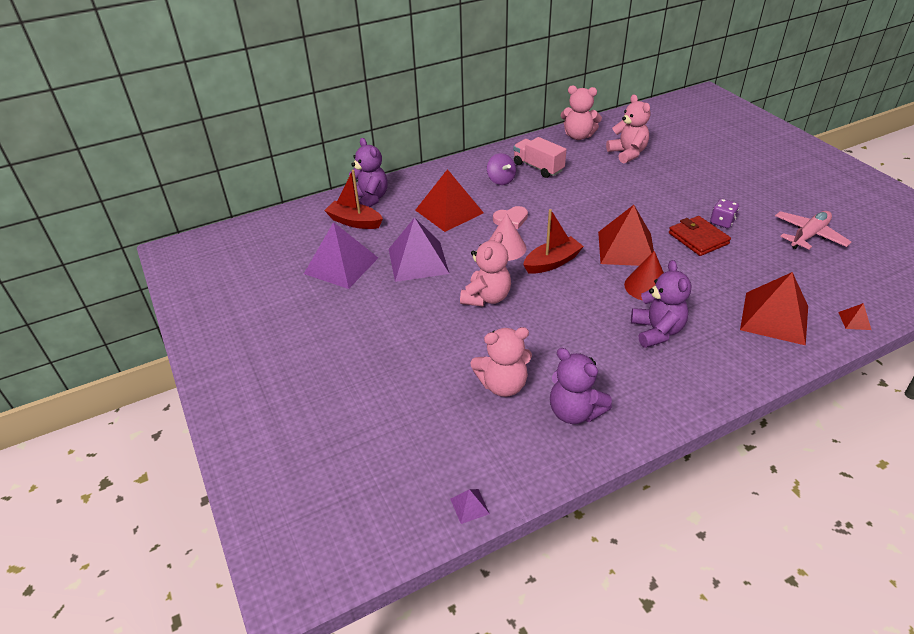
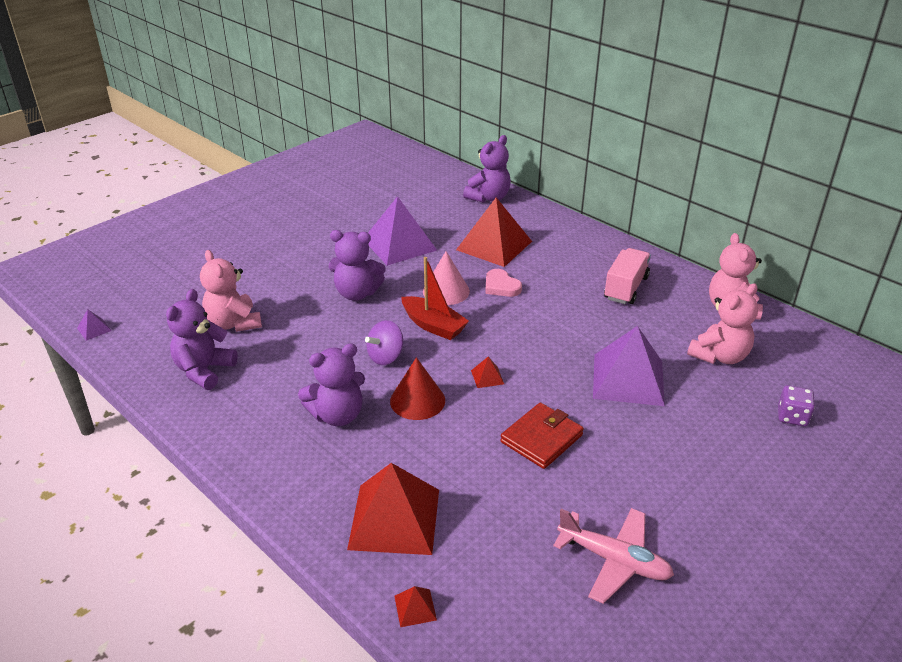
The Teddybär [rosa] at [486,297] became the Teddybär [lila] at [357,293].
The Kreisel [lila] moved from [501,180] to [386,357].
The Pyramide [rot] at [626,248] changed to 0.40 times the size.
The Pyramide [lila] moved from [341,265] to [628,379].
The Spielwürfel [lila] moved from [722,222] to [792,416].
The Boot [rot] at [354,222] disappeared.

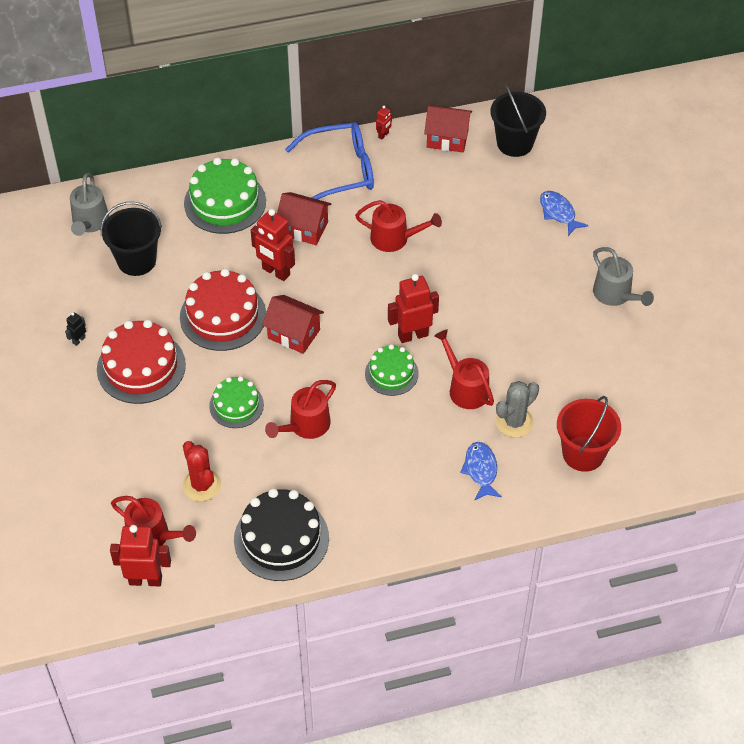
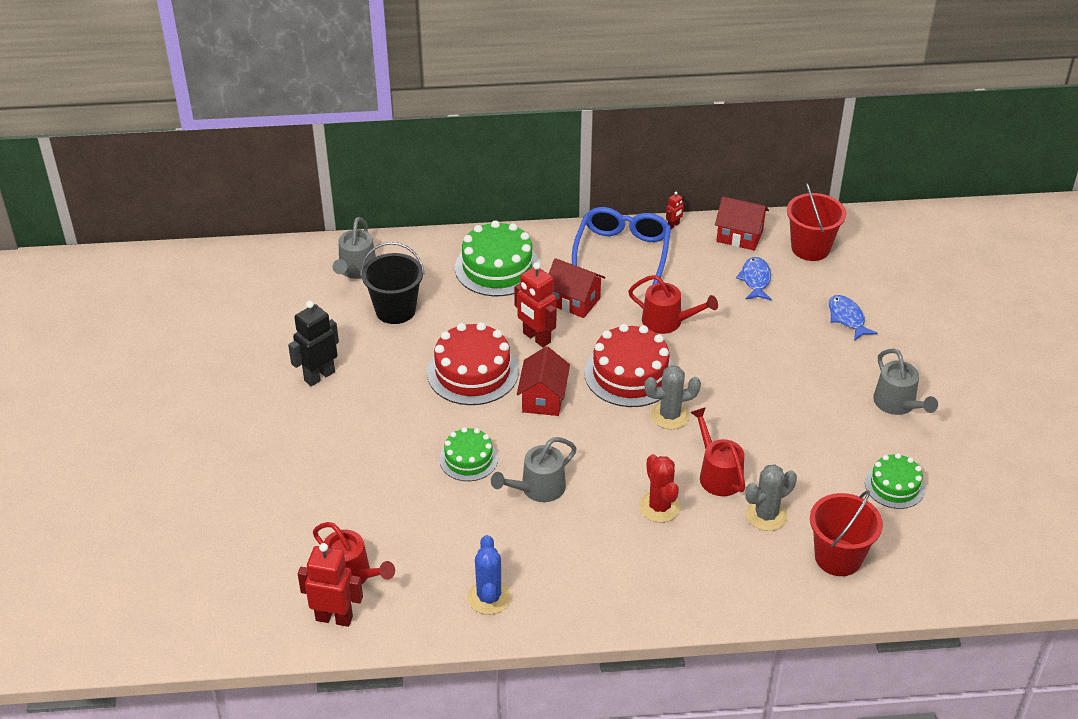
The Roboter [schwarz] at [78,340] changed to 2.14 times the size.
The Kuchen [schwarz] at [281,539] was replaced by the Kaktus [blau] at [489,597].
The Gießkanne [rot] at [305,426] became the Gießkanne [grau] at [537,489].
The Haus [rot] at [294,334] turned 60 degrees clockwise.
The Brille [blau] at [340,171] turned 75 degrees counterclockwise.
The Kuchen [rot] moved from [141,367] to [630,374].
The Kaktus [rot] moved from [202,485] to [659,507].
The Roboter [rot] at [413,335] was replaced by the Kaktus [grau] at [670,415].
The Fisch [blau] moved from [481,470] to [755,280].
The Eimer [schwarz] at [515,143] became the Eimer [rot] at [810,248].
The Kuchen [grün] moved from [391,373] to [894,486].

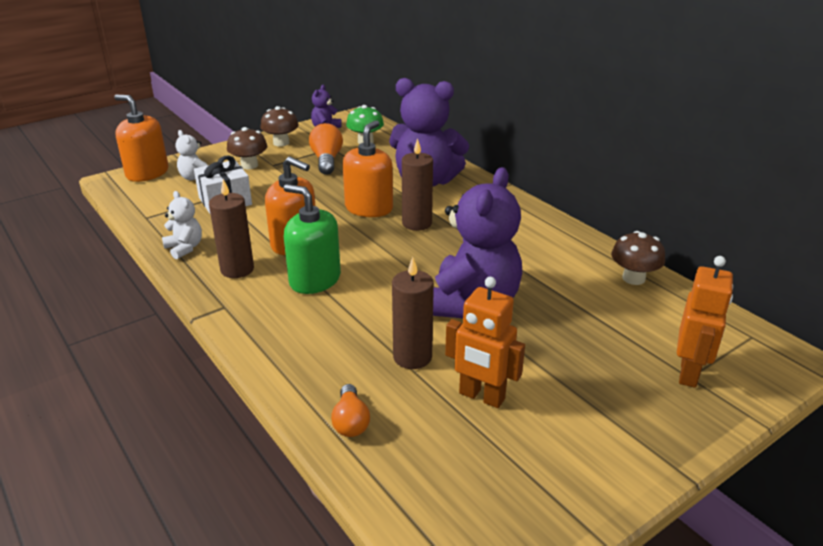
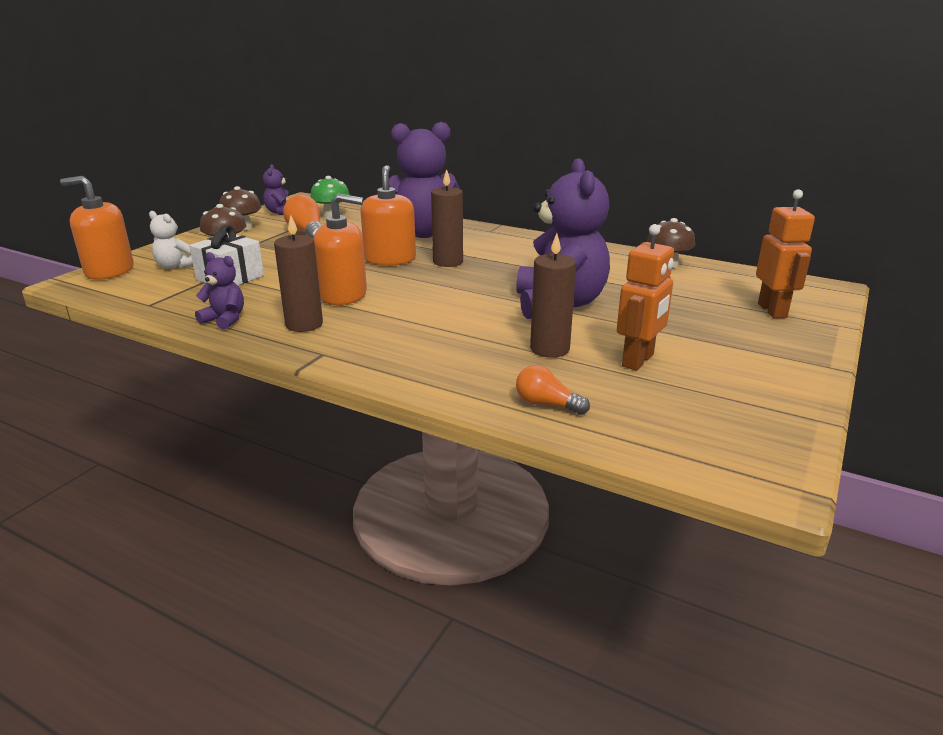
The Teddybär [weiß] at [185,248] became the Teddybär [lila] at [225,320].
The Glühbirne [orange] at [350,421] turned 150 degrees clockwise.
The Roboter [orange] at [481,396] turned 60 degrees counterclockwise.
The Seifenspender [grün] at [315,280] disappeared.

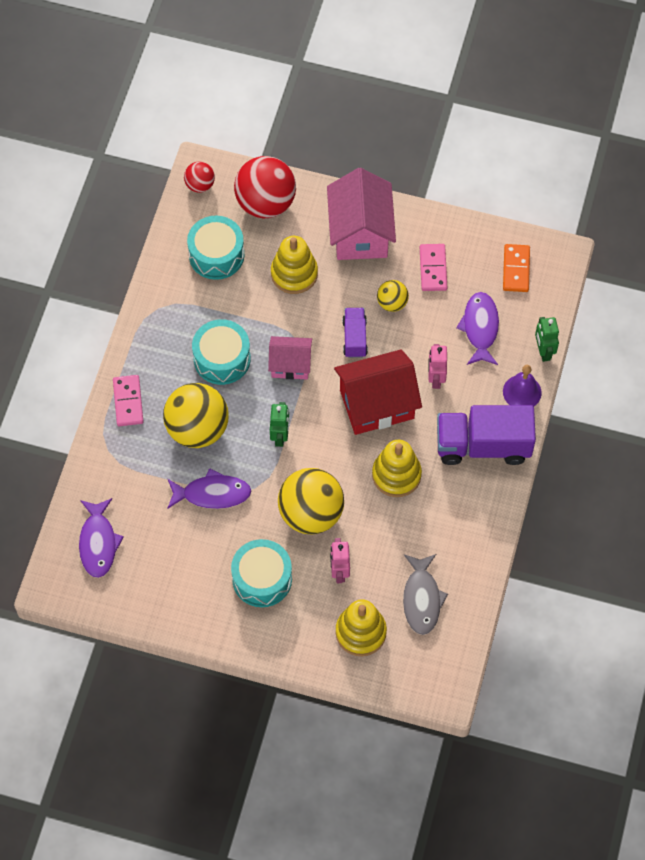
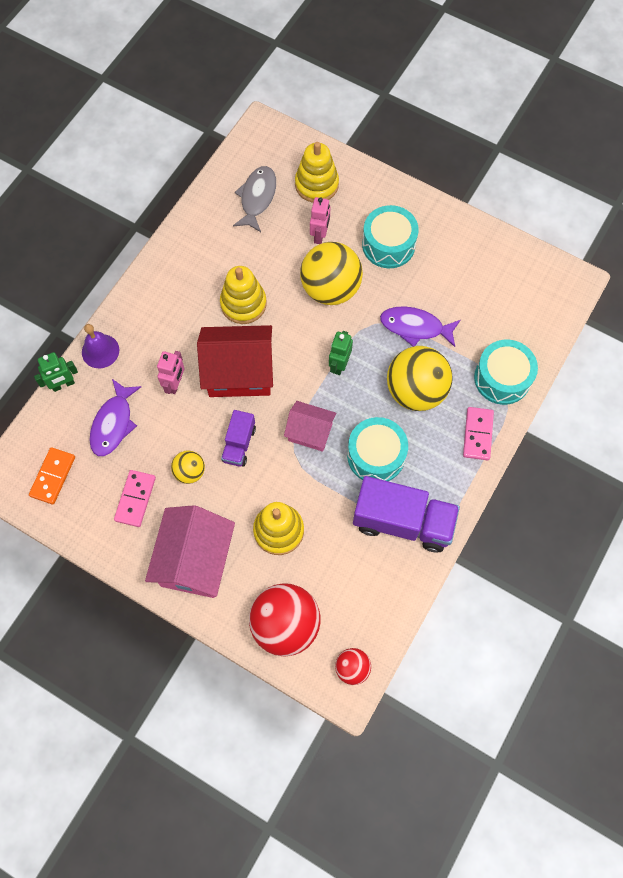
The Roboter [grün] at [543,351] turned 60 degrees clockwise.
The Lastwagen [lila] moved from [483,445] to [403,521].
The Trommel [türkis] moved from [216,255] to [502,378].
The Fisch [lila] at [98,543] disappeared.

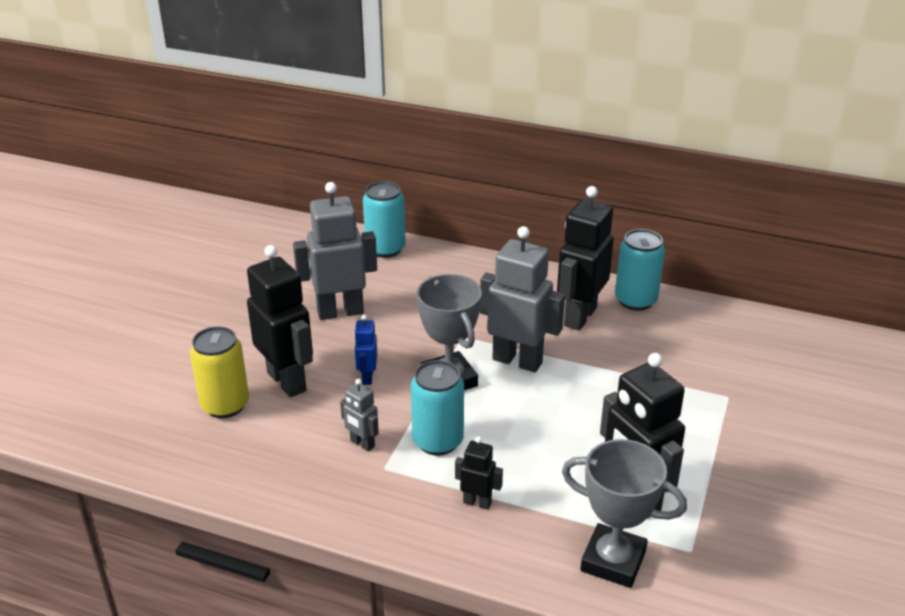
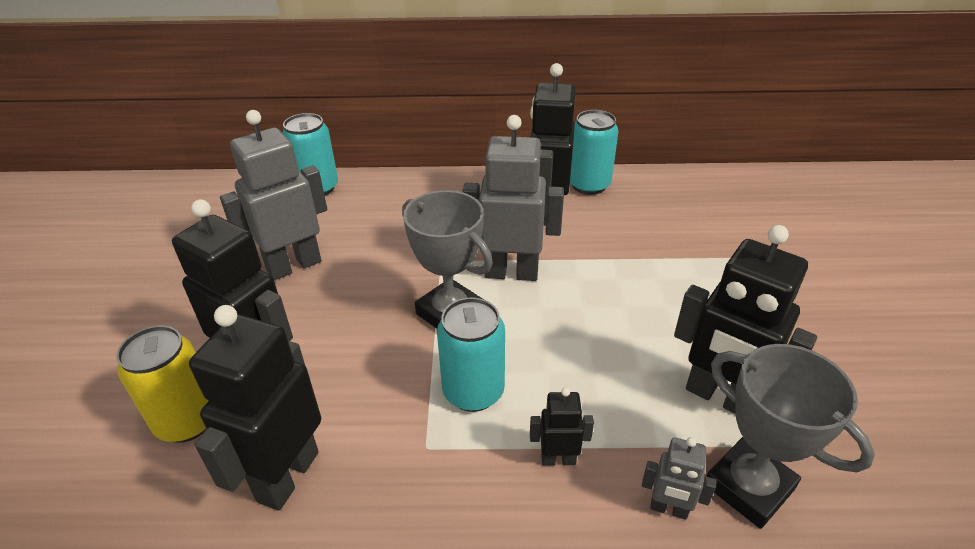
The Roboter [schwarz] at [287,476] appeared.
The Roboter [grau] moved from [362,444] to [668,509].
The Pokal [grau] at [613,561] turned 45 degrees clockwise.
The Roboter [blau] at [367,377] disappeared.

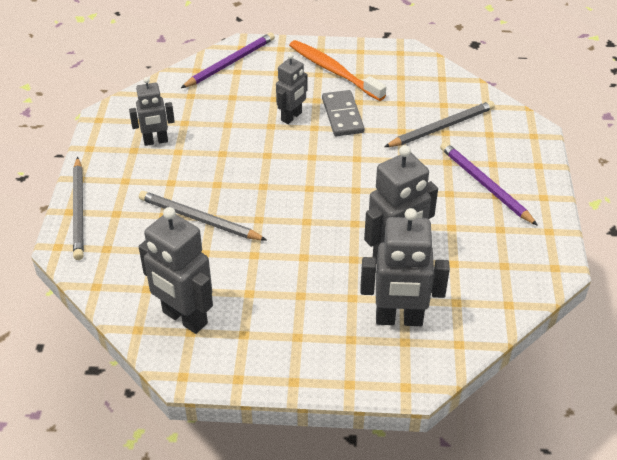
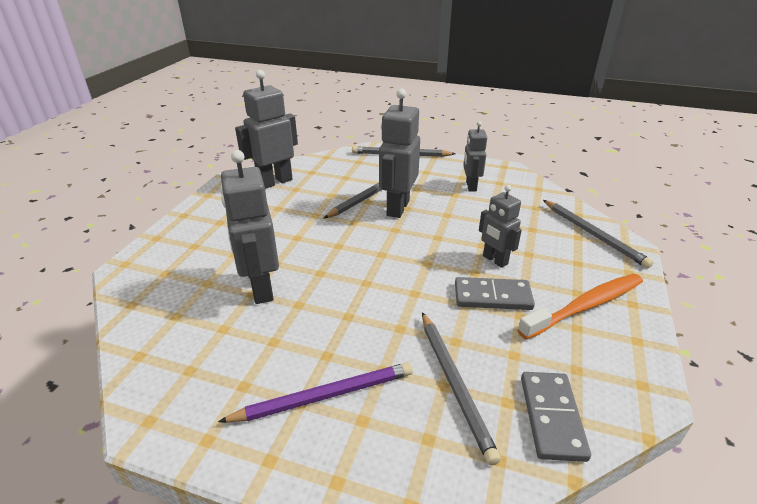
The Roboter [grau] moved from [399,319] to [397,208].
The Dominostein [grau] at [551,417] appeared.
The Bleistift [lila] at [230,63] became the Bleistift [grau] at [593,234].

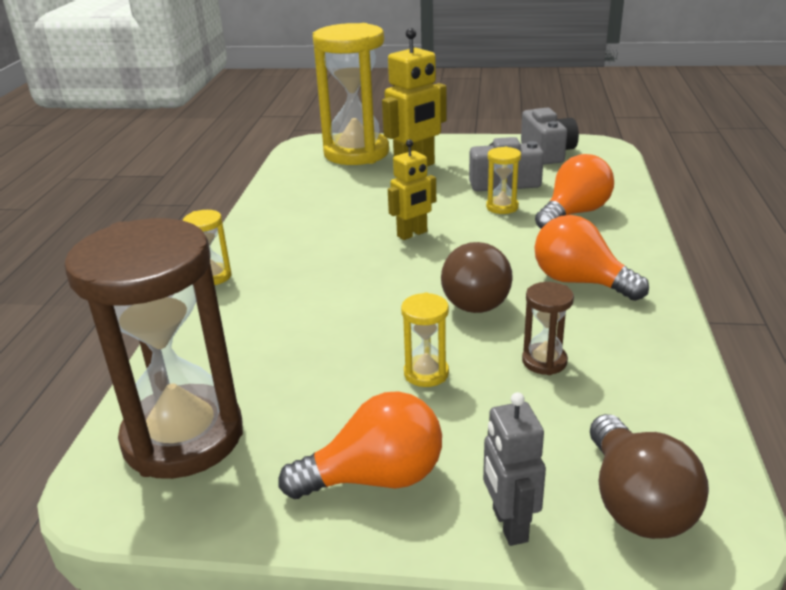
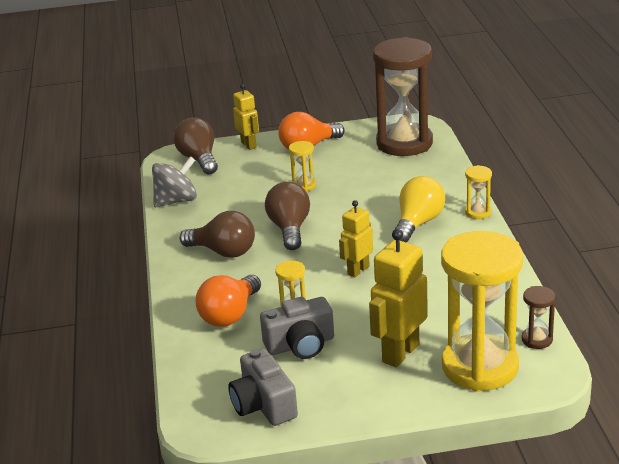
The Kreisel [grau] at [176,201] appeared.
The Glühbirne [orange] at [580,282] became the Glühbirne [braun] at [223,252].
The Roboter [grau] at [509,525] became the Roboter [gelb] at [249,145].
The Glühbirne [gelb] at [418,223] appeared.
The Sanduhr [braun] moved from [544,361] to [537,339].

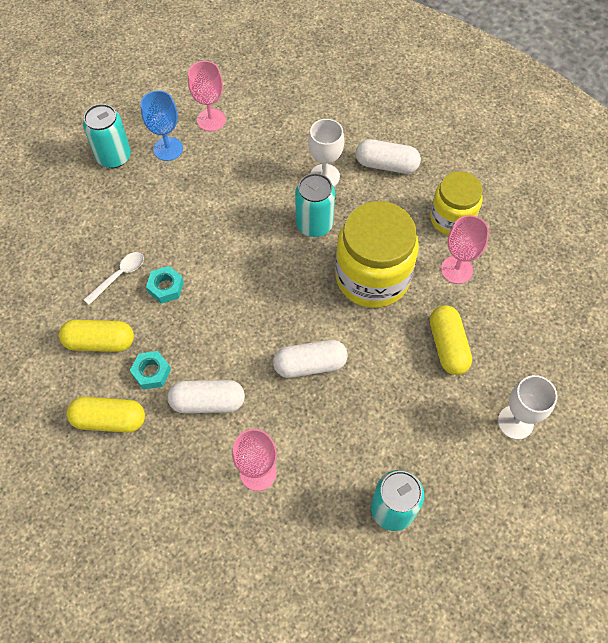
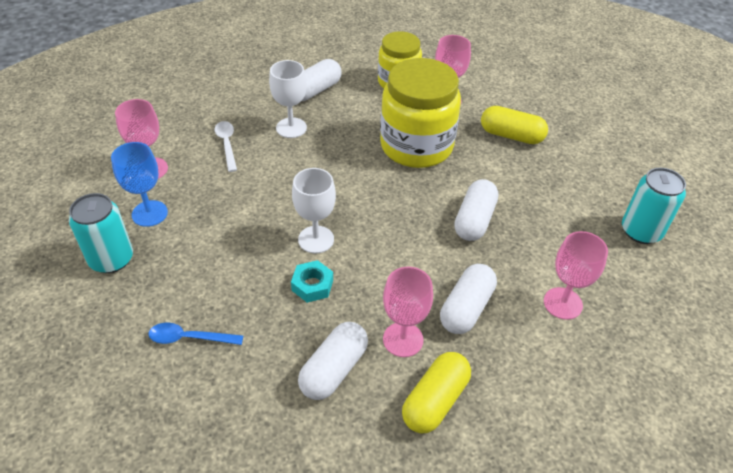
The Löffel [blau] at [189,338] appeared.
The Löffel [weiß] moved from [119,276] to [227,144].
The Kelch [weiß] moved from [515,422] to [316,239].
The Kapsel [gelb] at [100,342] became the Kapsel [weiß] at [334,369].
The Sechskantmutter [türkis] at [151,372] was replaced by the Kelch [rosa] at [403,339].
The Dose [türkis] at [314,224] disappeared.

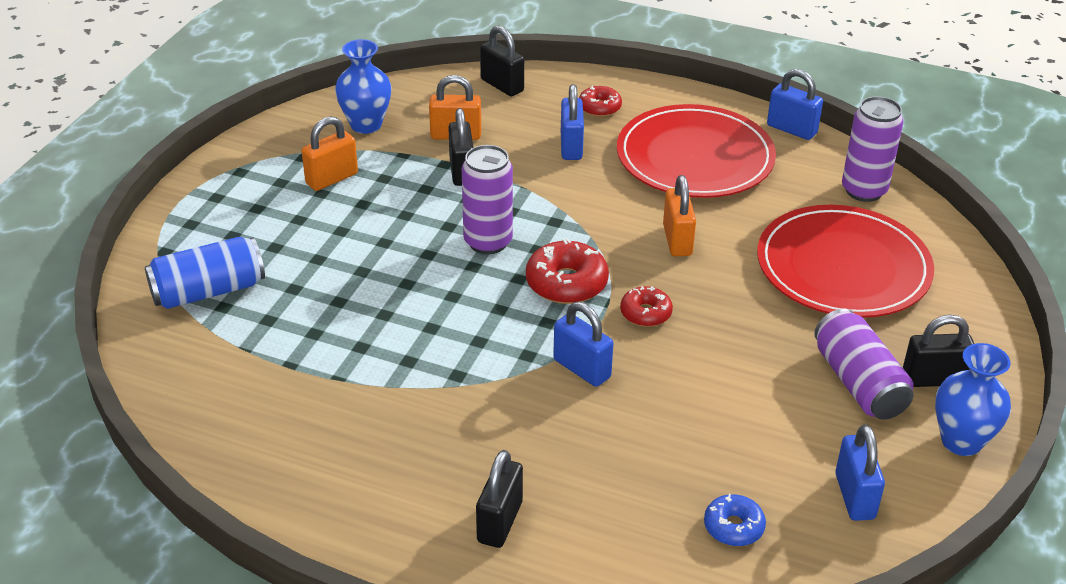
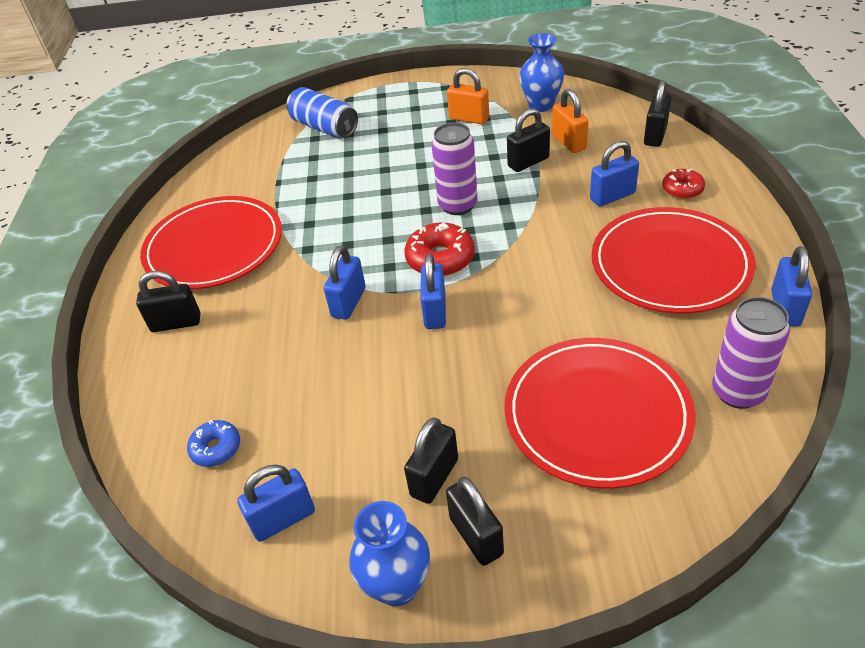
The Teller [rot] at [214,247] appeared.
The Dose [lila] at [858,383] was replaced by the Vorhängeschloss [schwarz] at [434,477].
The Donut [rot] at [645,313] was replaced by the Vorhängeschloss [blau] at [435,311].
The Vorhängeschloss [orange] at [677,240] disappeared.

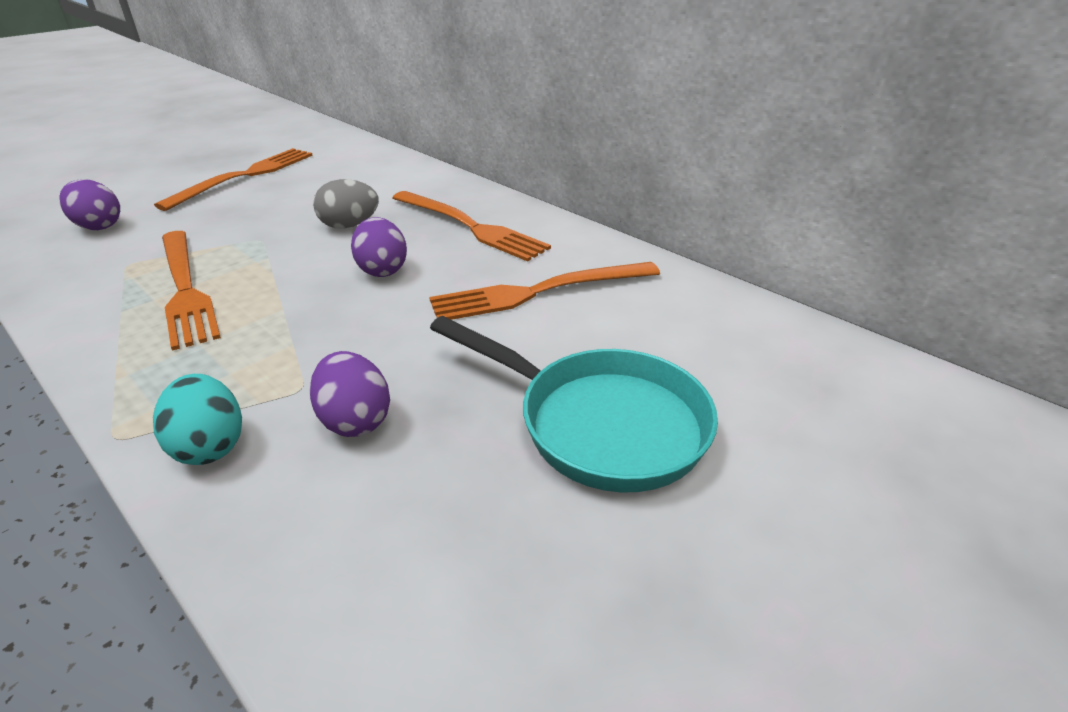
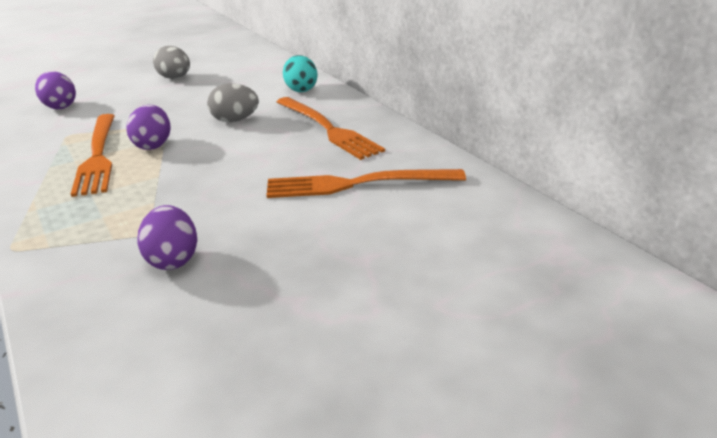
The Ei [lila] moved from [382,270] to [153,145].
The Gabel [orange] at [244,176] was replaced by the Ei [grau] at [175,78].
The Ei [türkis] moved from [210,446] to [301,89].
The Pfanne [türkis] at [600,423] disappeared.

